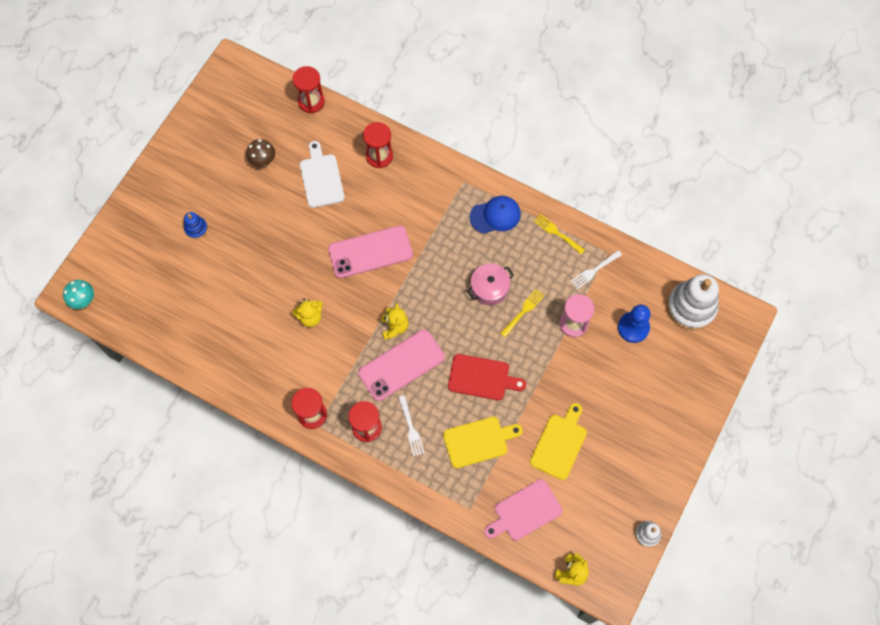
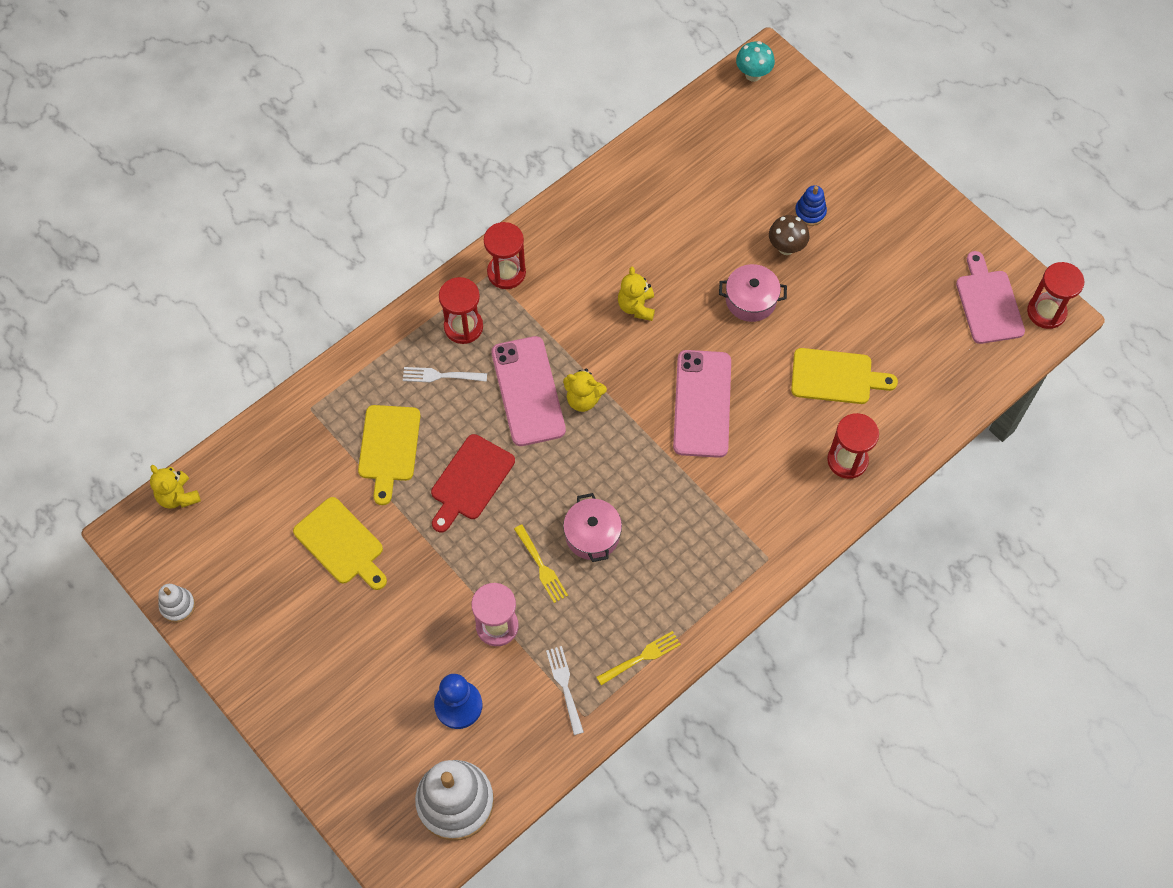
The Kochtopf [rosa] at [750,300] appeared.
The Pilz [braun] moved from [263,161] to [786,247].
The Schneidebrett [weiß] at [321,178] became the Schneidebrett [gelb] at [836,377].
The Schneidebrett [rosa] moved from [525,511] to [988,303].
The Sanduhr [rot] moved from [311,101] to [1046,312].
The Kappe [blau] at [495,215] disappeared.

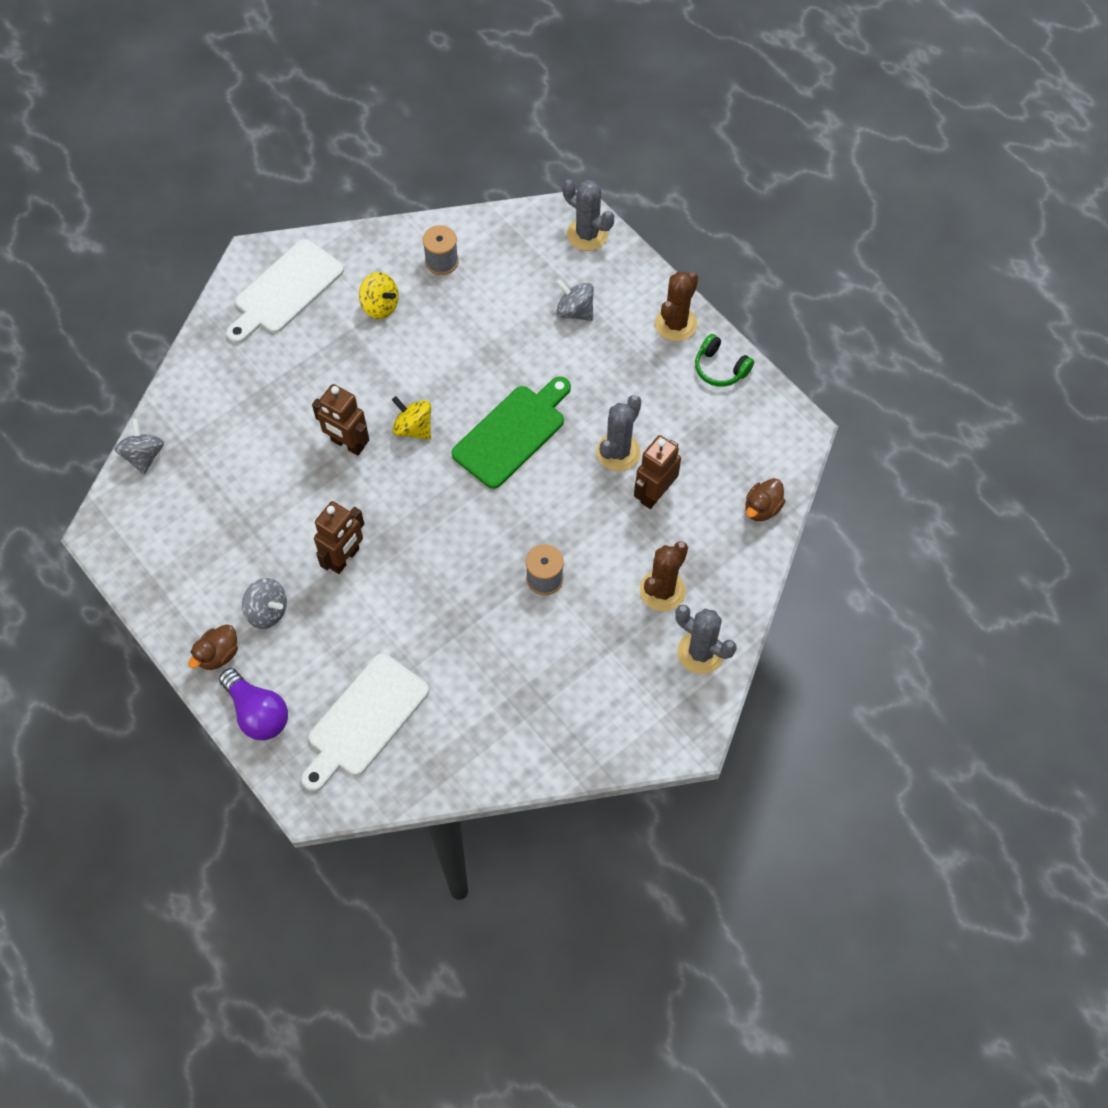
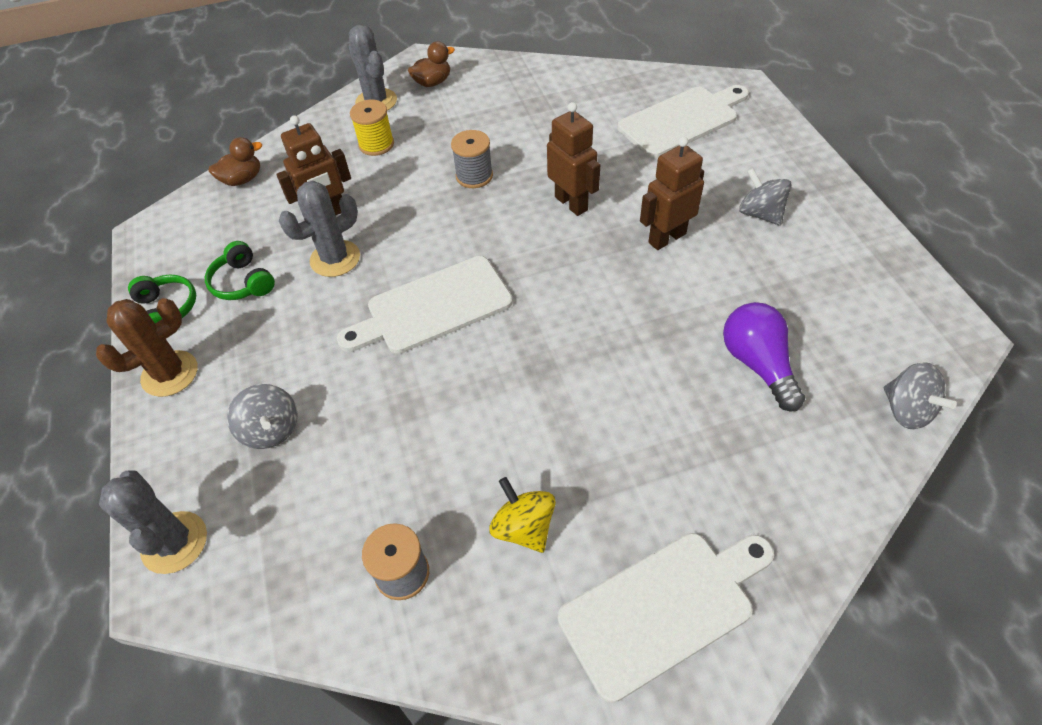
The Kopfhörer [grün] at [243,282] appeared.
The Schneidebrett [grün] at [512,433] became the Schneidebrett [weiß] at [433,307].
The Kaktus [braun] at [662,591] was replaced by the Garnrolle [gelb] at [376,144].
The Ente [braun] moved from [218,655] to [433,82].
The Roboter [braun] moved from [347,444] to [571,203].
The Glühbirne [lila] moved from [258,713] to [757,364].
The Kreisel [grau] at [144,456] turned 45 degrees counterclockwise.
The Kreisel [gelb] at [413,428] disappeared.

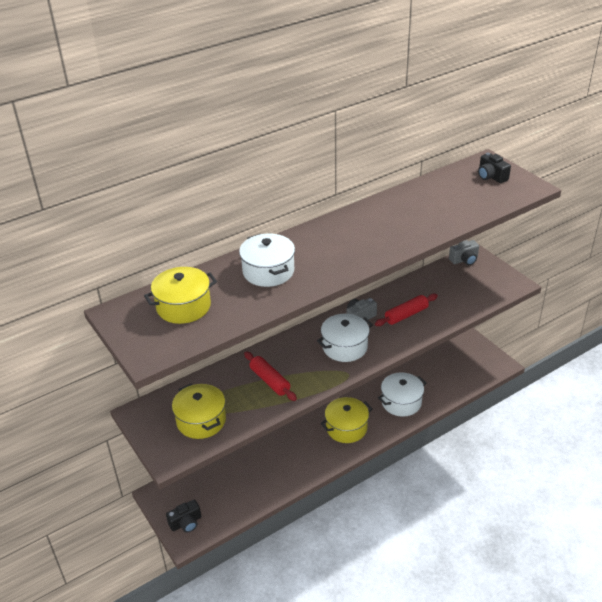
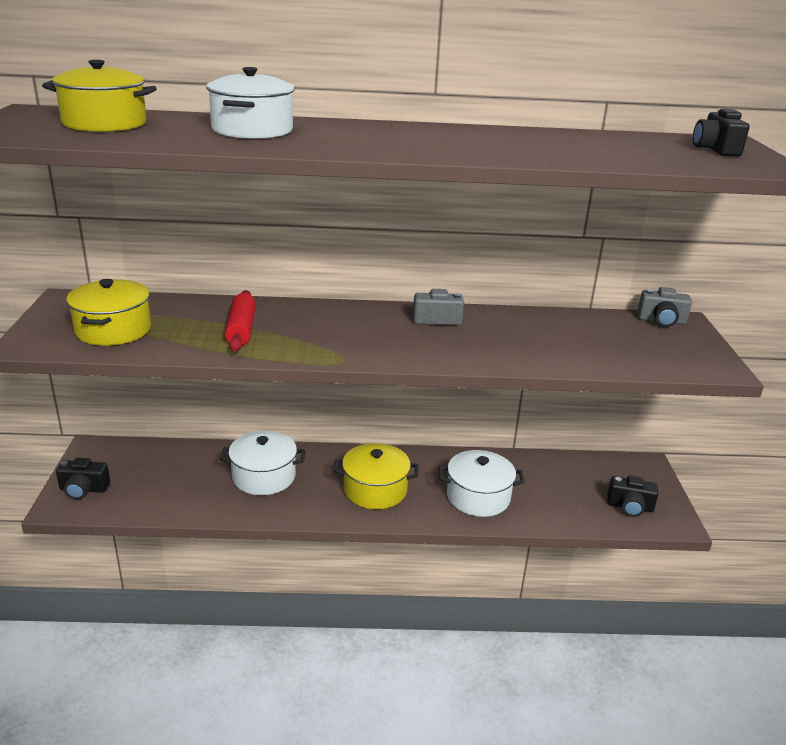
The Kochtopf [weiß] moved from [345,347] to [264,476].
The Kamera [schwarz] at [629,507] appeared.
The Nudelholz [rot] at [406,315] disappeared.

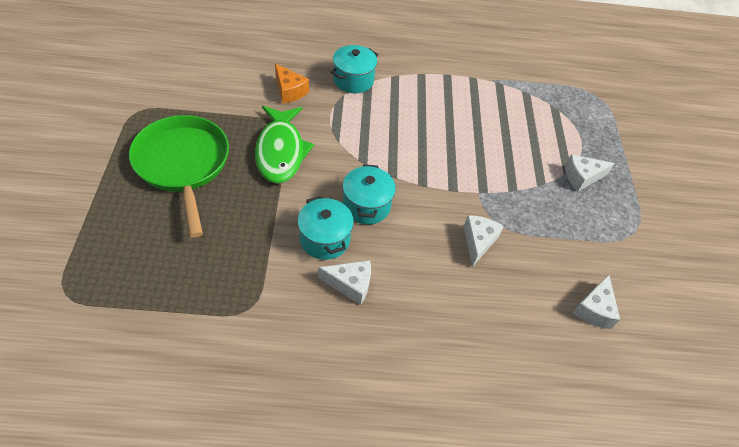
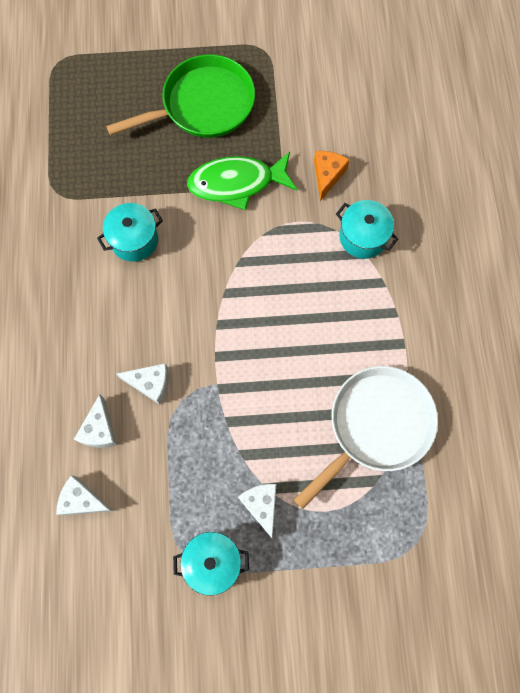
The Käse [weiß] moved from [350,284] to [100,429].
The Kochtopf [türkis] moved from [366,206] to [213,562].
The Pfanne [weiß] at [376,426] appeared.
The Käse [orange] at [289,91] turned 150 degrees clockwise.

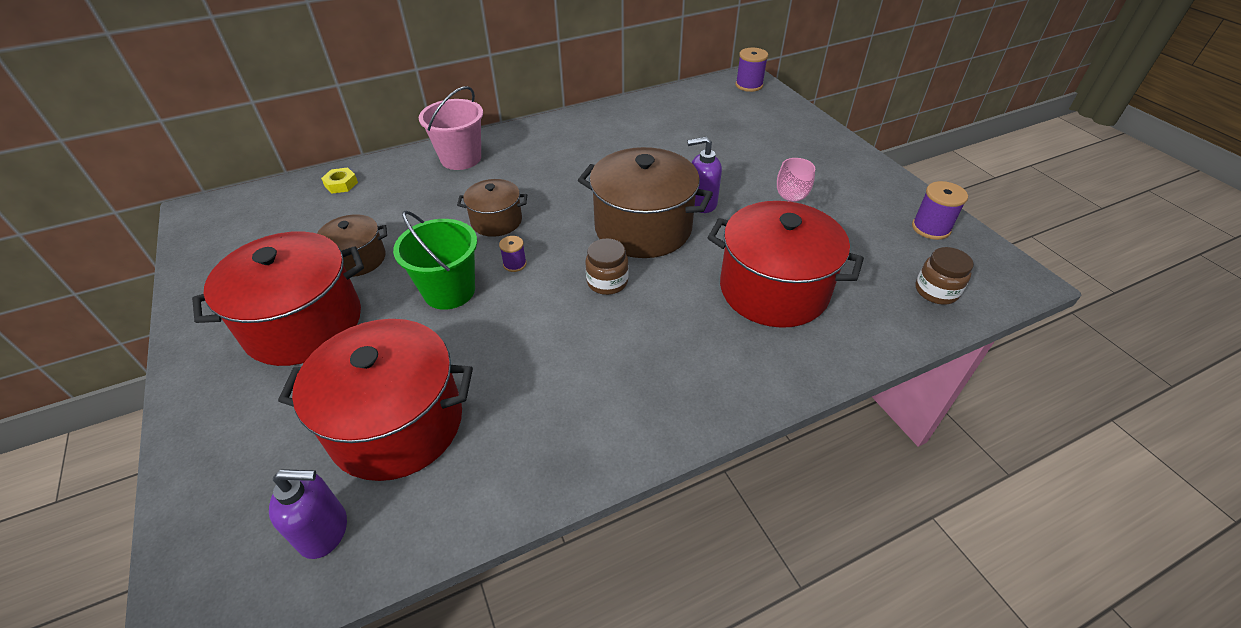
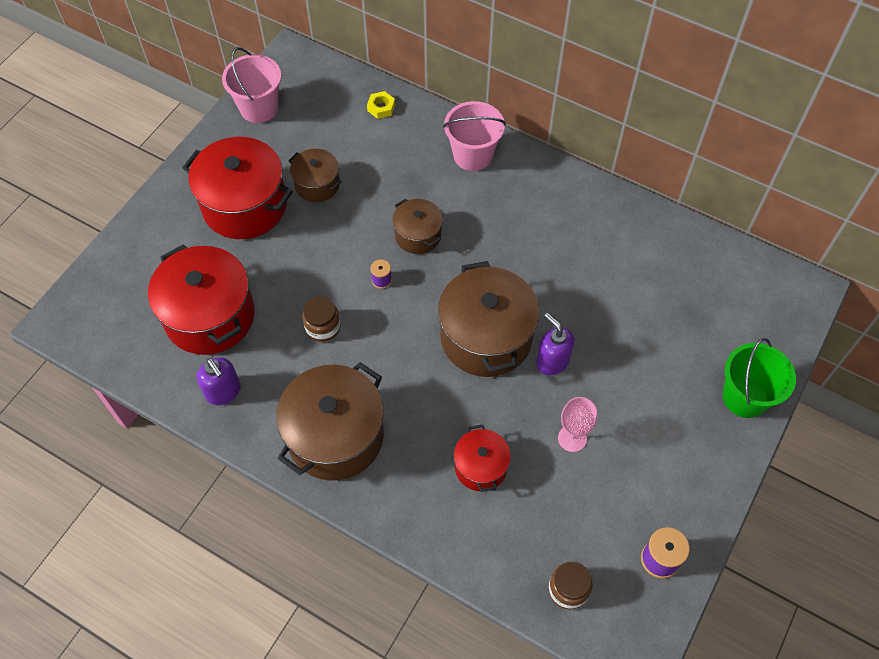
The Seifenspender [lila] moved from [324,531] to [223,392].
The Eimer [rosa] at [259,108] appeared.
The Kochtopf [braun] at [335,436] appeared.
The Einmachglas [braun] moved from [607,282] to [323,327].
The Kochtopf [rot] at [773,289] changed to 0.54 times the size.
The Eimer [grün] moved from [449,291] to [745,397].
The Garnrolle [lila] at [749,85] disappeared.

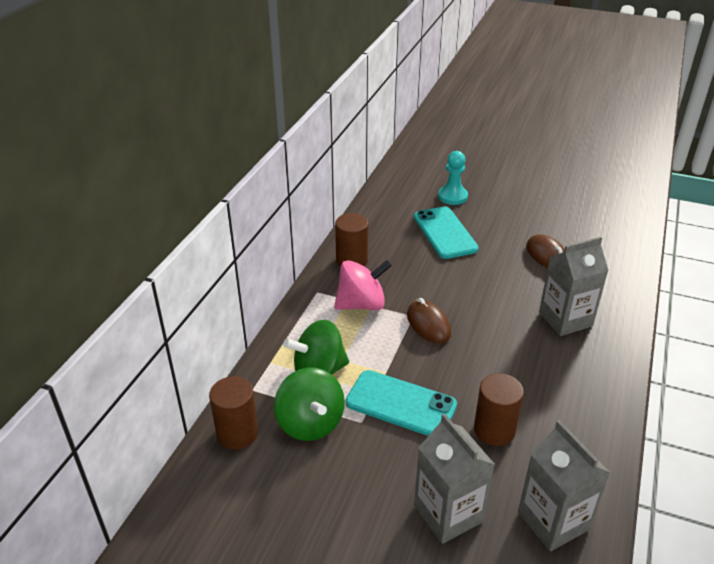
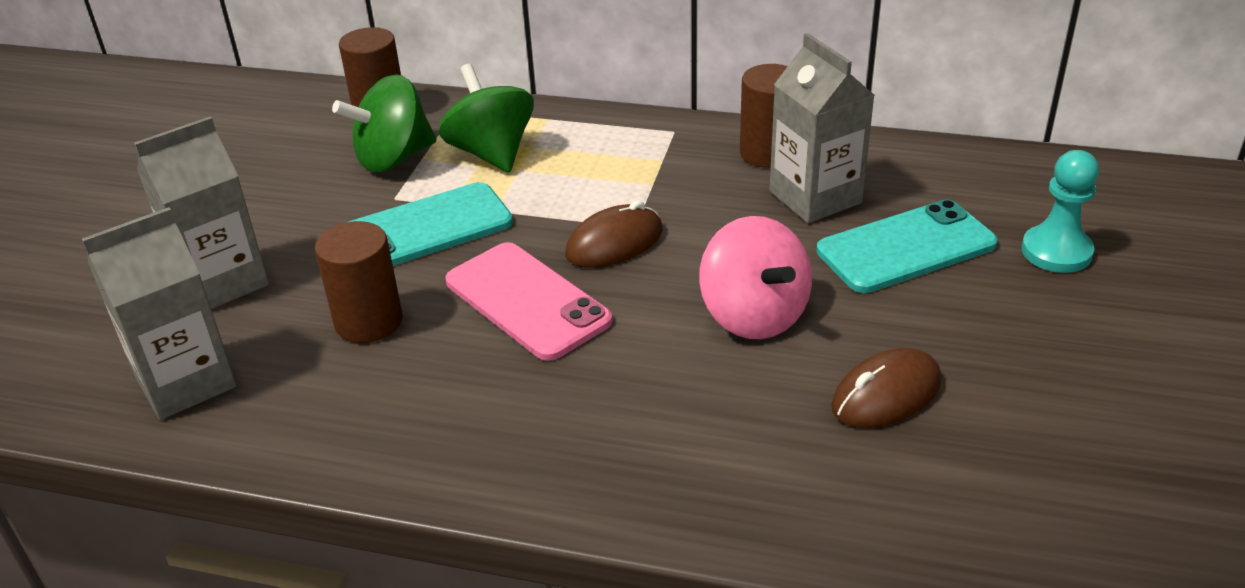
The Handy [türkis] at [400,404] turned 45 degrees clockwise.
The Handy [rosa] at [527,301] appeared.
The Kreisel [rosa] moved from [361,304] to [753,315].
The Getränkekarton [grau] moved from [565,319] to [815,197].

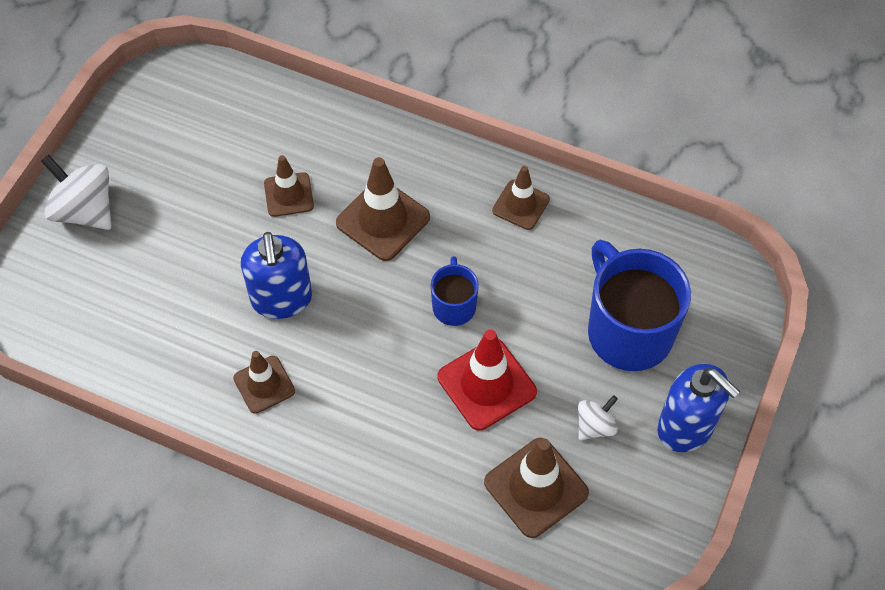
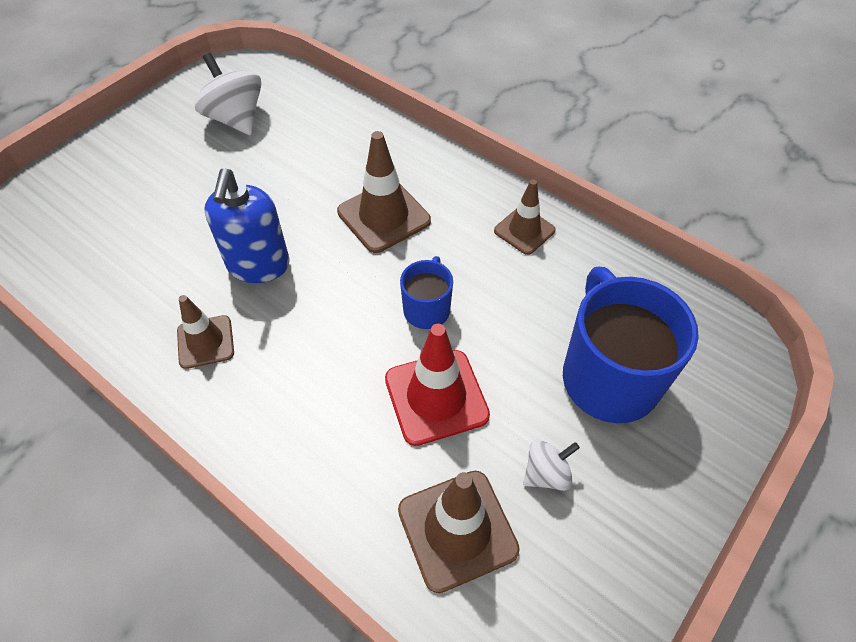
The Kreisel [weiß] moved from [85,210] to [236,119].
The Leitkegel [braun] at [288,195] disappeared.
The Seifenspender [blau] at [686,427] disappeared.

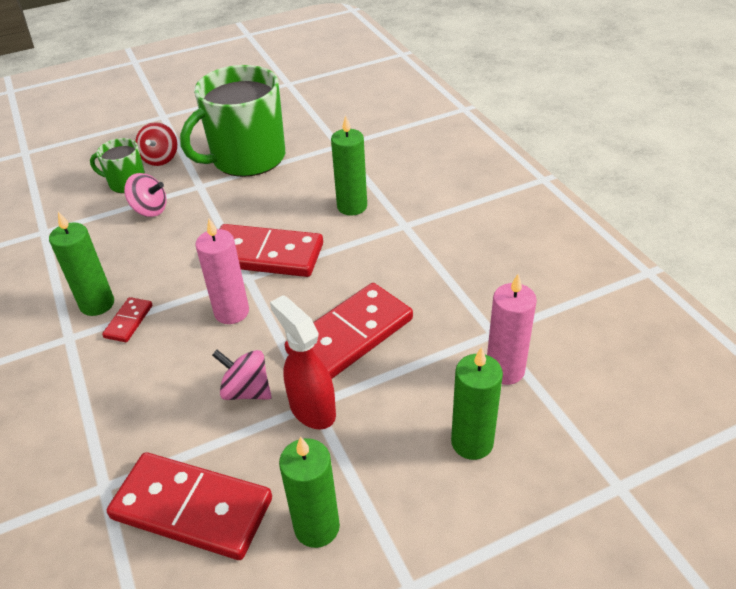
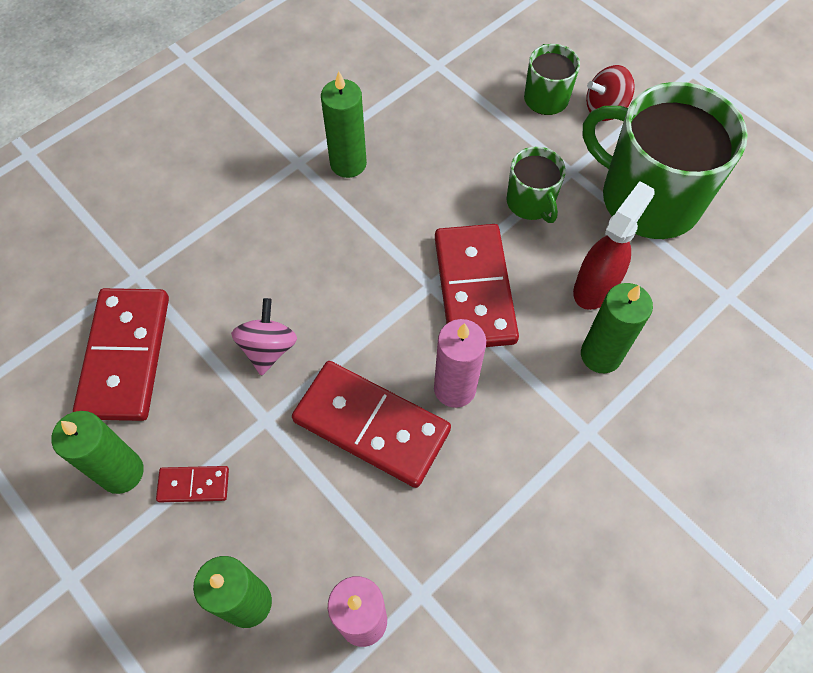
The Dominostein [rot] moved from [129,321] to [193,485].
The Kerze [rosa] moved from [231,312] to [454,388].
The Tasse [grün] at [531,202] appeared.
The Sprühflasche [rot] moved from [312,409] to [595,286].
The Kreisel [rosa] at [150,210] disappeared.

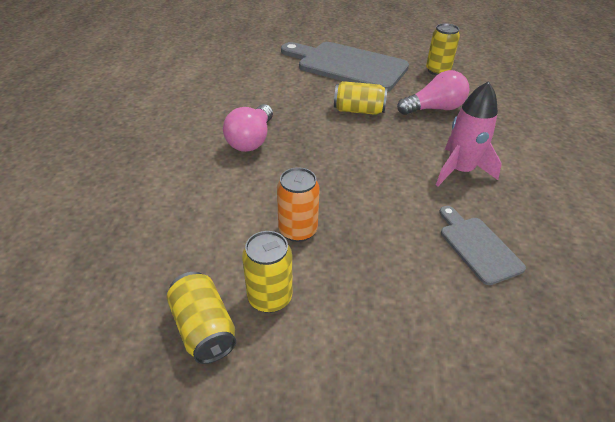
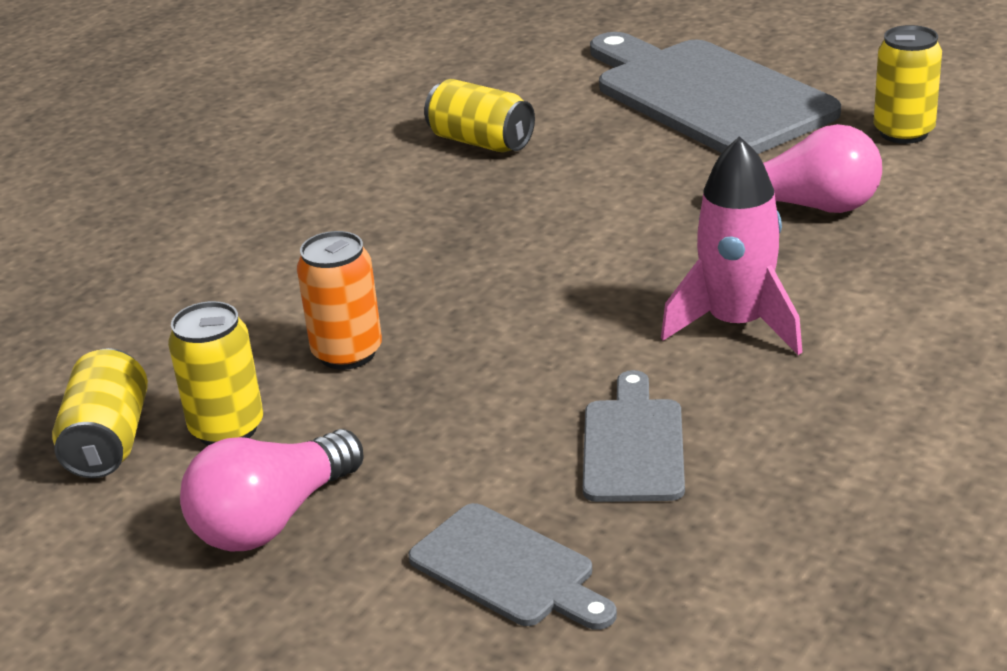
The Glühbirne [rosa] moved from [251,140] to [273,519].
The Schneidebrett [grau] at [508,569] appeared.
The Dose [gelb] moved from [358,110] to [481,142].

